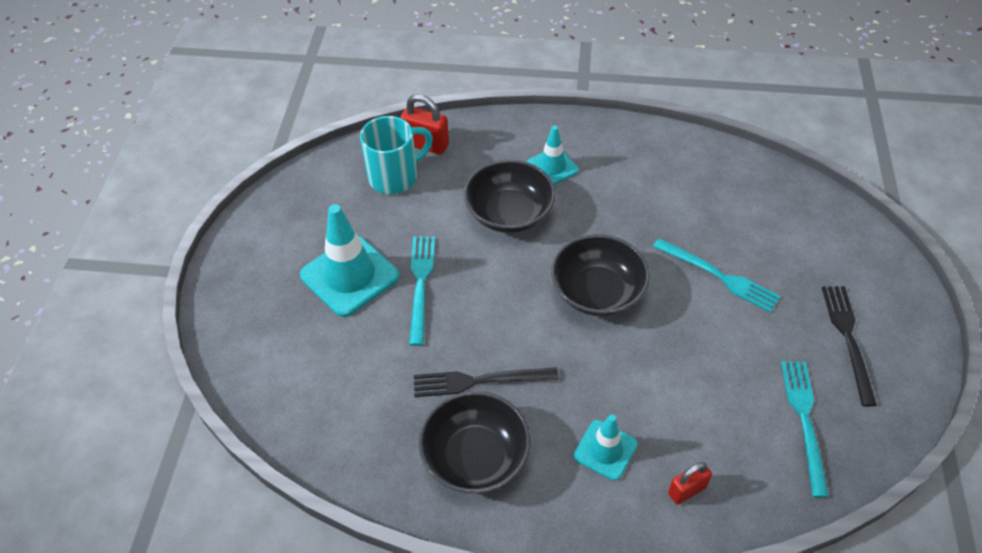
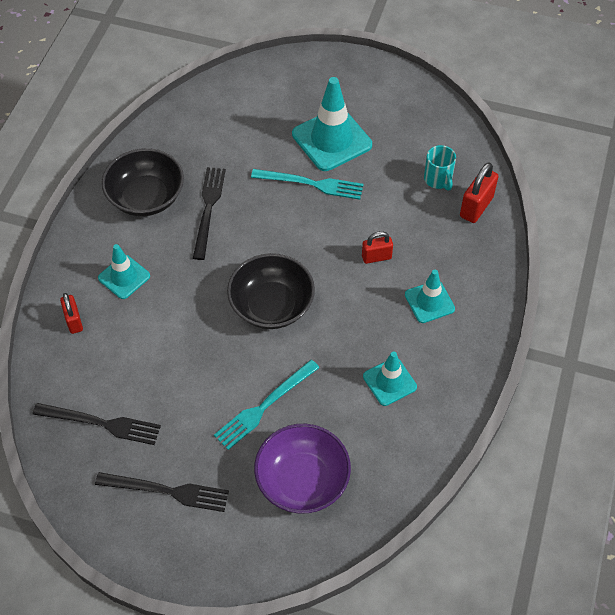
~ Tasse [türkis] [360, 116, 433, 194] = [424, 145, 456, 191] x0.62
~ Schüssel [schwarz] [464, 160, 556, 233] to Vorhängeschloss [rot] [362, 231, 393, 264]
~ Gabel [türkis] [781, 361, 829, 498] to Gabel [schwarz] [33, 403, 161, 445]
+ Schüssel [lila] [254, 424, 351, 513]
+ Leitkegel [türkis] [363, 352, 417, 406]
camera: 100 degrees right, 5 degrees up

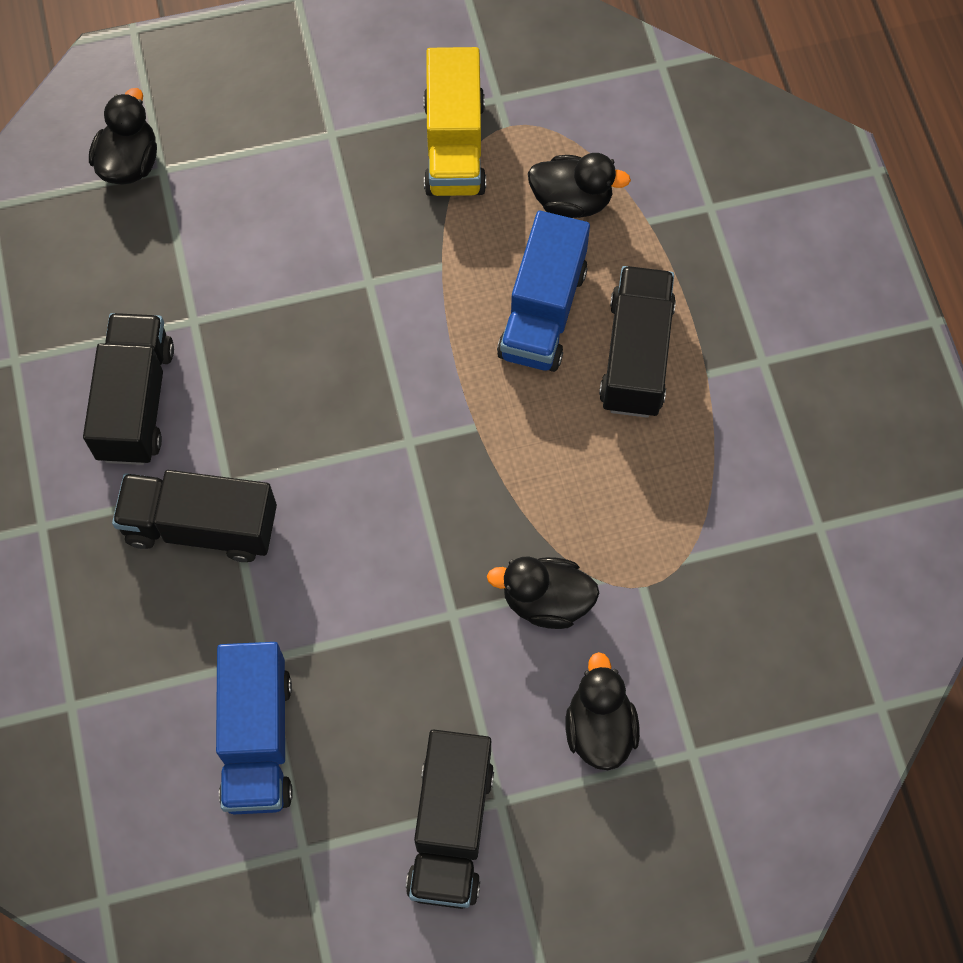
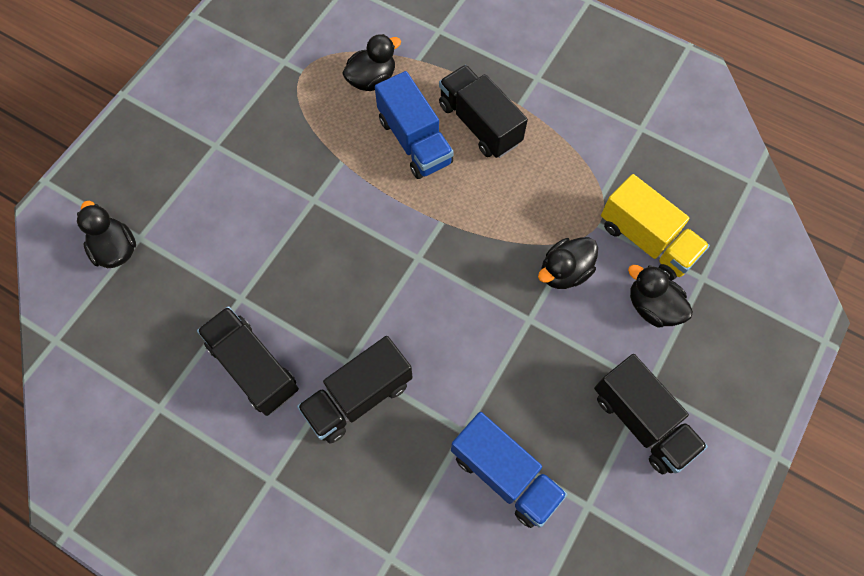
~ Lastwagen [gelb] [423, 47, 486, 196] to [601, 174, 710, 280]
camera: 45 degrees left, 0 degrees up

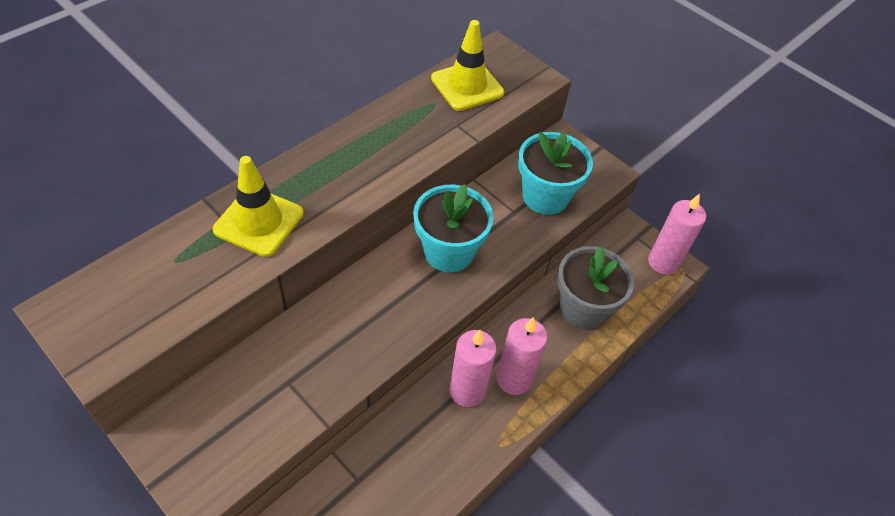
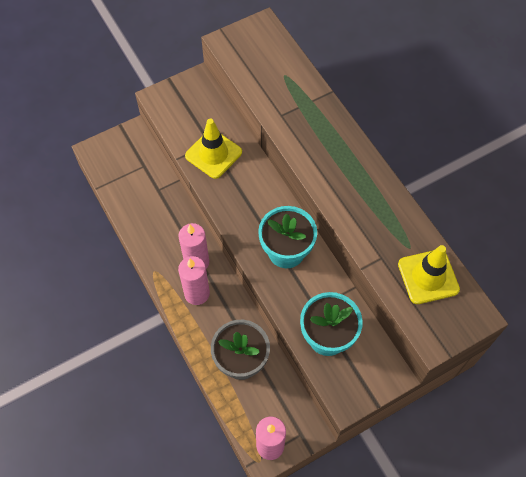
~ Leitkegel [gelb] [213, 156, 304, 257] to [185, 119, 242, 179]
camera: 110 degrees right, 10 degrees up

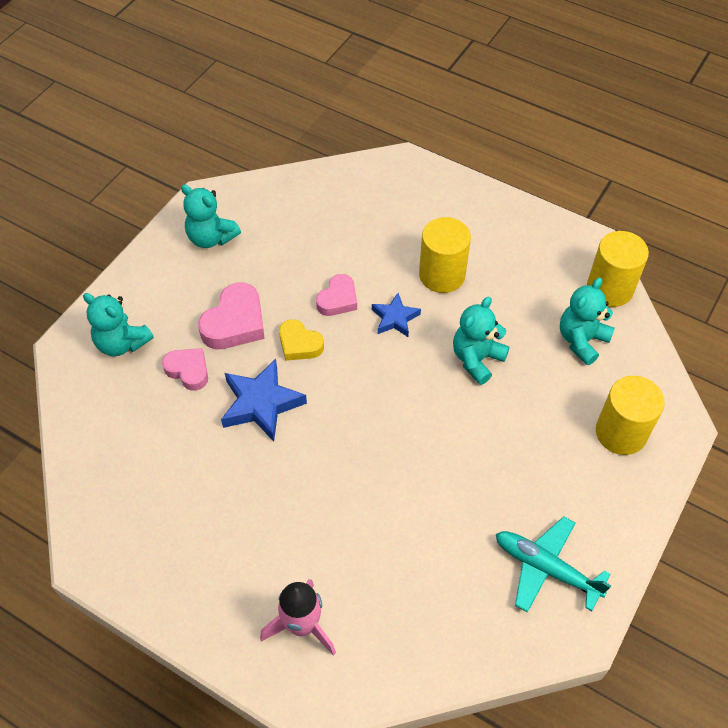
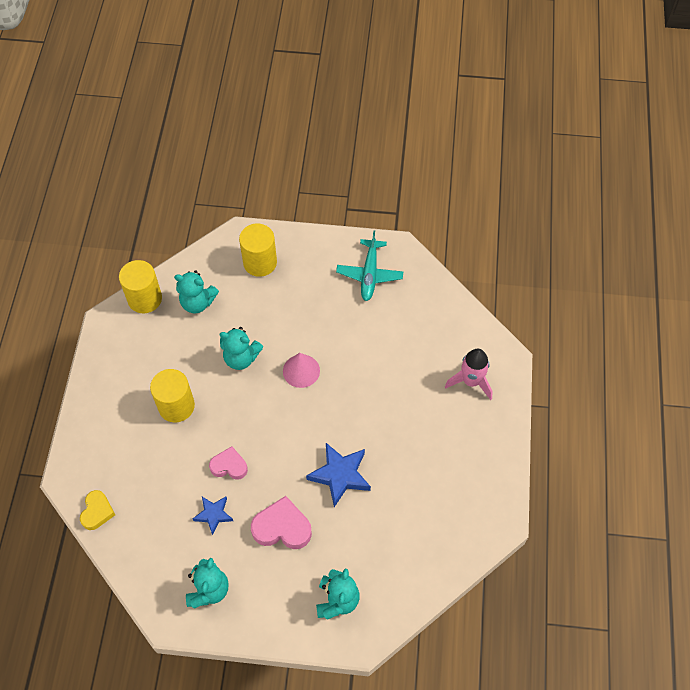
- Herz [rosa] [162, 348, 208, 391]
~ Herz [gelb] [279, 319, 324, 361] to [80, 490, 115, 530]
~ Stern [blau] [372, 293, 421, 337] to [193, 497, 233, 535]
+ Kegel [rosa] [283, 353, 320, 388]
camera: 115 degrees left, 5 degrees up

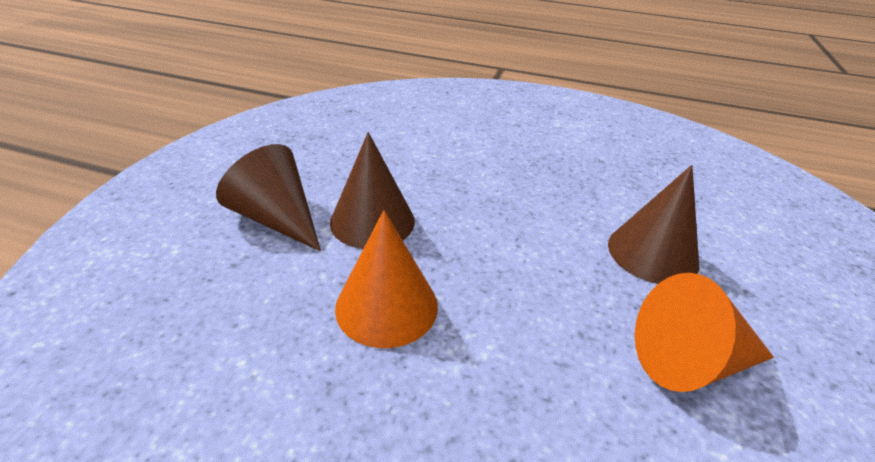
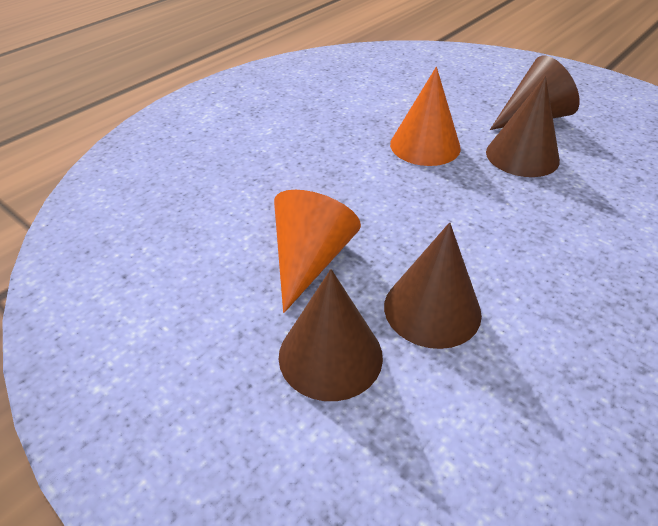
+ Kegel [braun] [279, 269, 383, 401]
camera: 115 degrees right, 5 degrees up

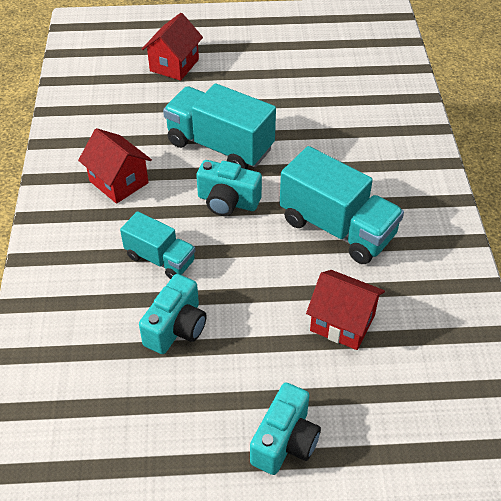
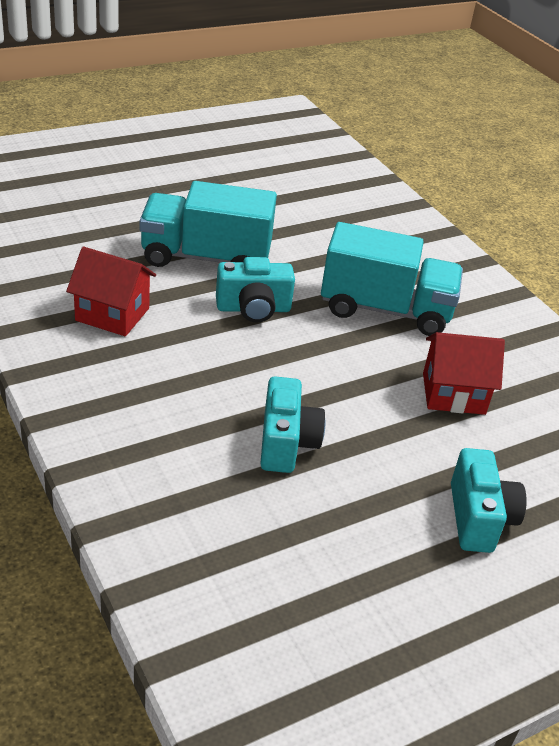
- Lastwagen [türkis] [120, 211, 195, 279]
- Haus [rot] [142, 13, 203, 81]
camera: 30 degrees left, 10 degrees down

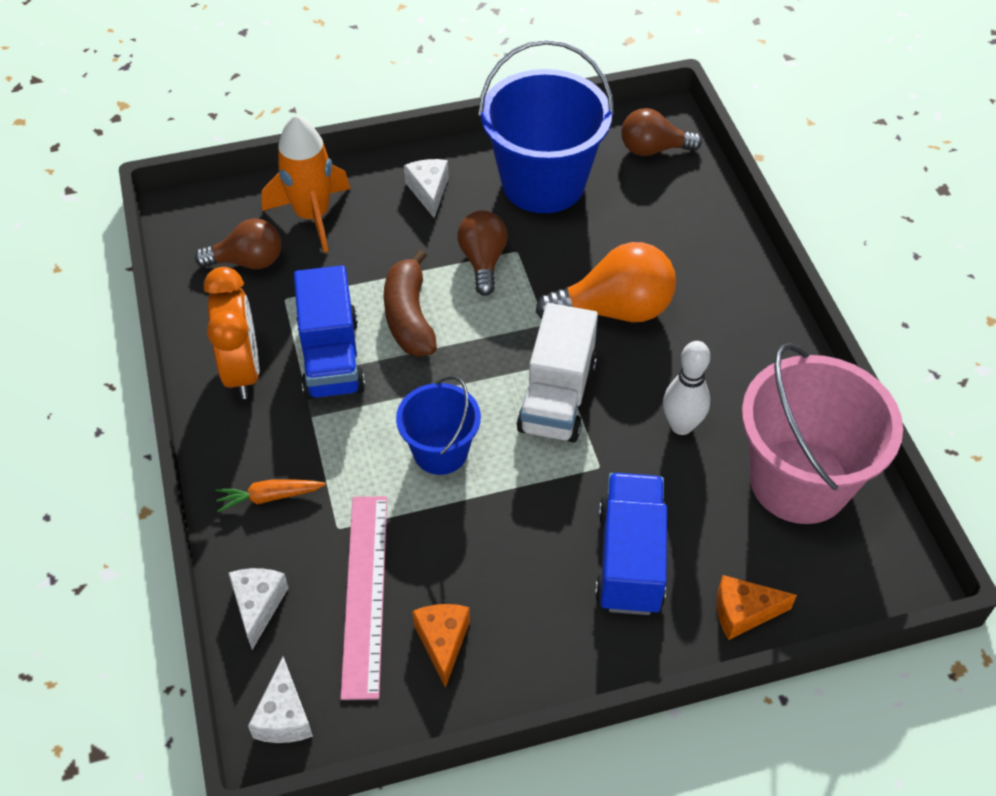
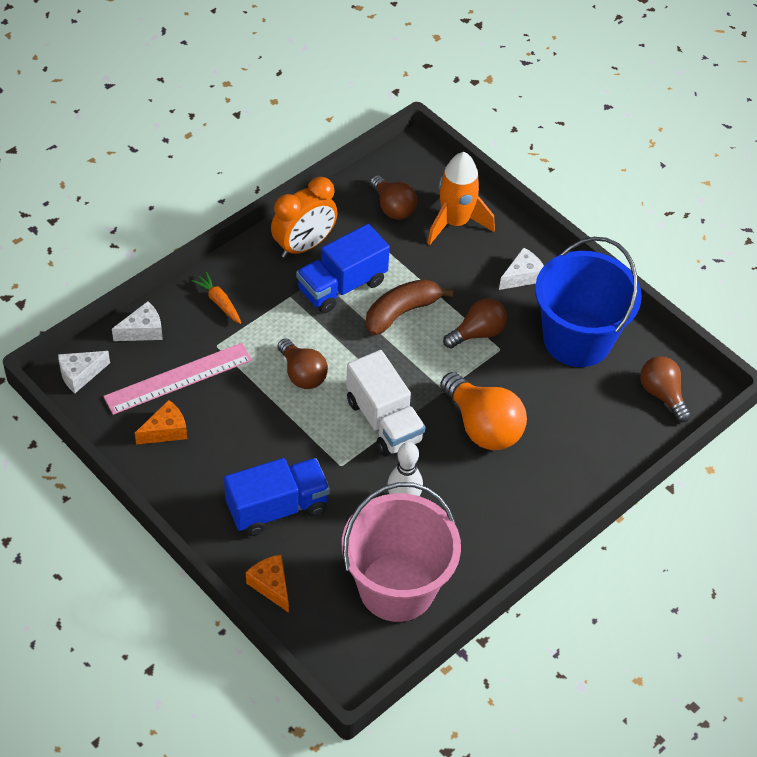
~ Eimer [blau] [396, 376, 481, 475] to Glühbirne [braun] [278, 338, 328, 389]
~ Lastwagen [weiß] [517, 303, 598, 443] = [346, 350, 426, 456] 105 degrees counterclockwise
camera: 60 degrees right, 0 degrees up

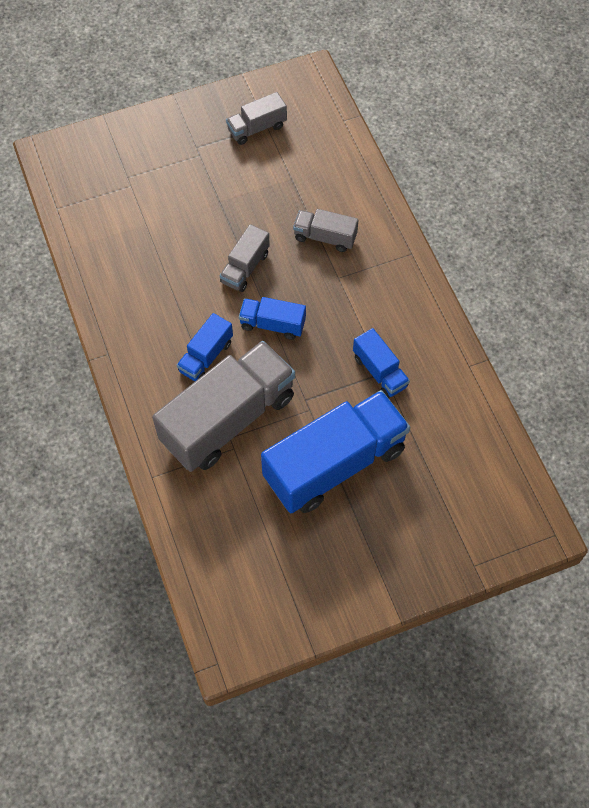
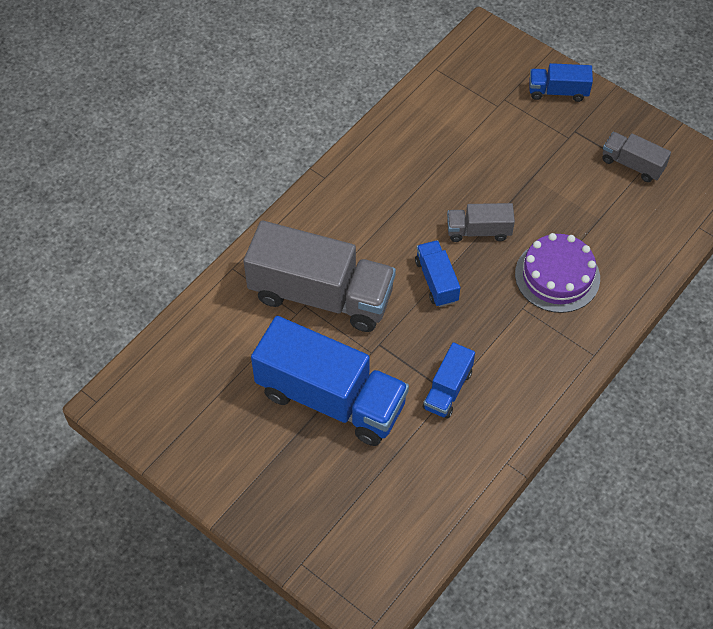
~ Lastwagen [blau] [177, 313, 233, 381] to [529, 63, 593, 102]
~ Lastwagen [grau] [293, 209, 358, 252] to Kuchen [lila] [515, 233, 600, 313]
camera: 60 degrees right, 5 degrees down

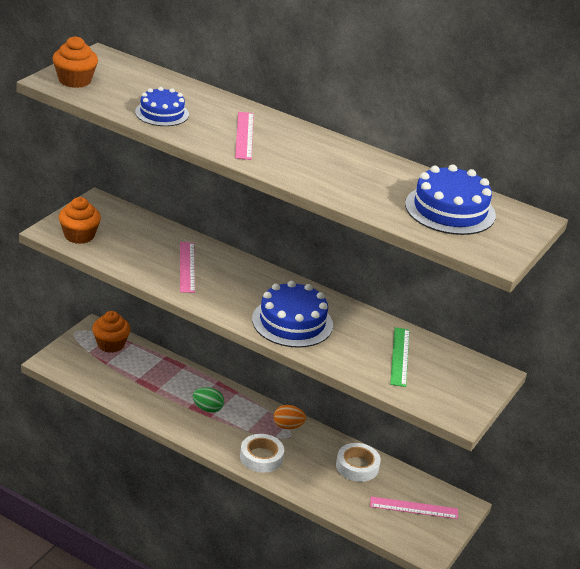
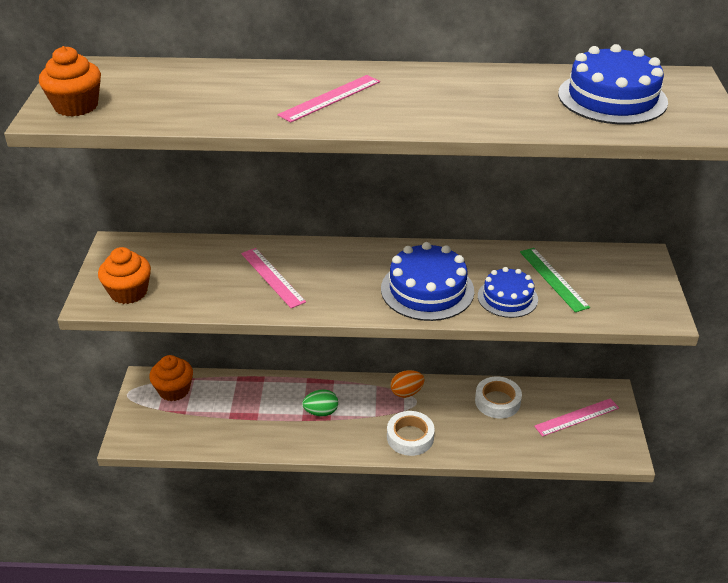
~ Kuchen [blau] [135, 87, 189, 126] to [478, 267, 538, 318]
~ Lineal [rosa] [235, 112, 254, 160] = [277, 75, 380, 122] 75 degrees clockwise
camera: 25 degrees left, 5 degrees up

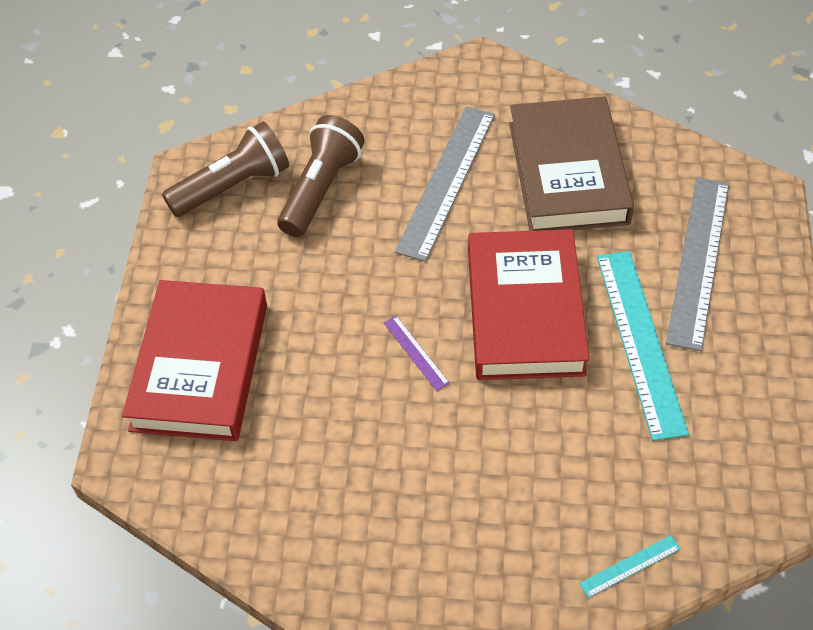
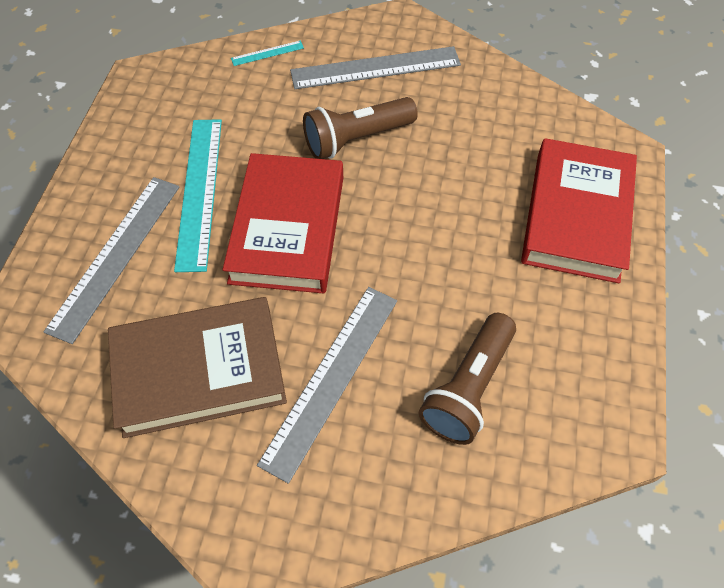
~ Taschenlampe [braun] [162, 122, 289, 217] to [303, 97, 418, 159]
- Lineal [lila] [383, 316, 450, 391]
~ Buch [braun] [509, 96, 634, 231] = [108, 297, 287, 438] 75 degrees clockwise
+ Lineal [grau] [290, 46, 461, 89]
camera: 175 degrees left, 5 degrees up

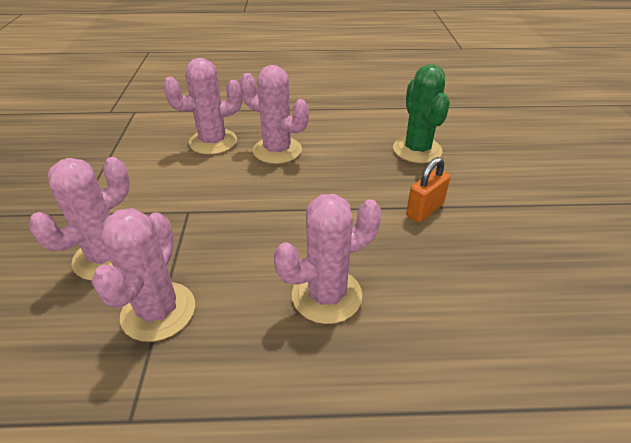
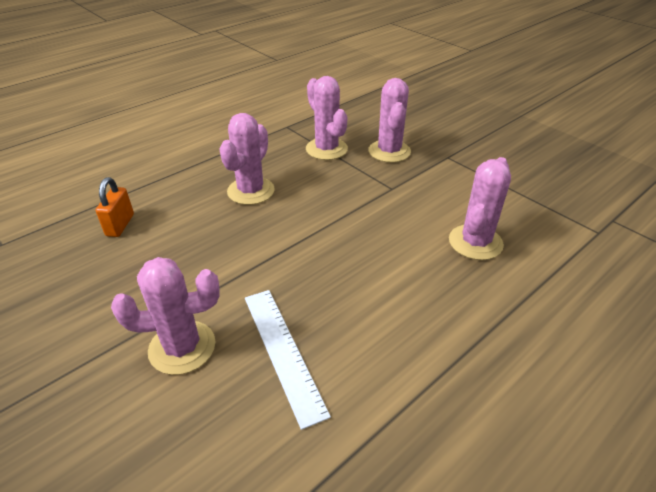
~ Kaktus [rosa] [240, 65, 309, 164] to [111, 257, 220, 375]
~ Kaktus [grün] [393, 65, 450, 163] to Lineal [weiß] [245, 290, 331, 430]
~ Vorhängeschloss [orange] [406, 157, 450, 223] to [96, 177, 134, 237]
camera: 140 degrees right, 0 degrees up

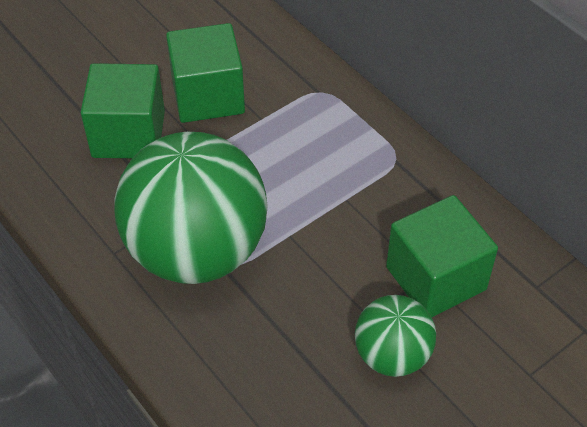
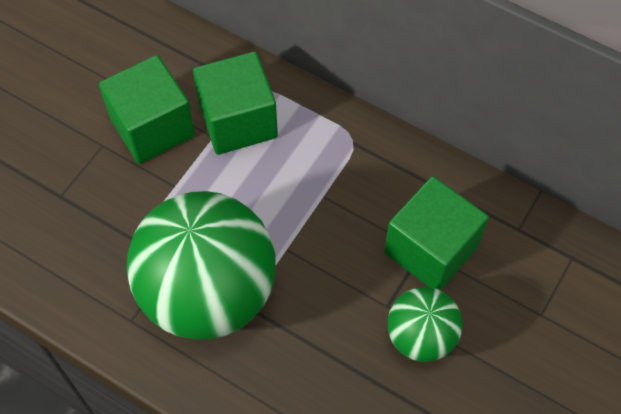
~ Kubus [grün] [81, 63, 165, 158] to [193, 51, 278, 155]
camera: 20 degrees left, 10 degrees up

